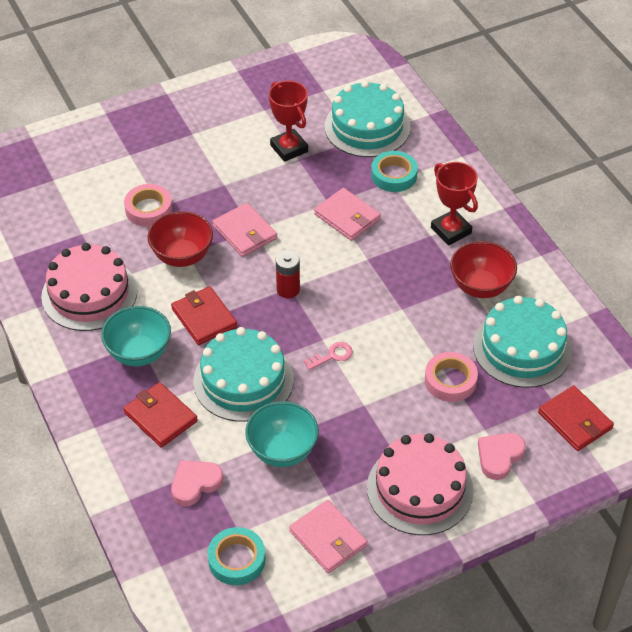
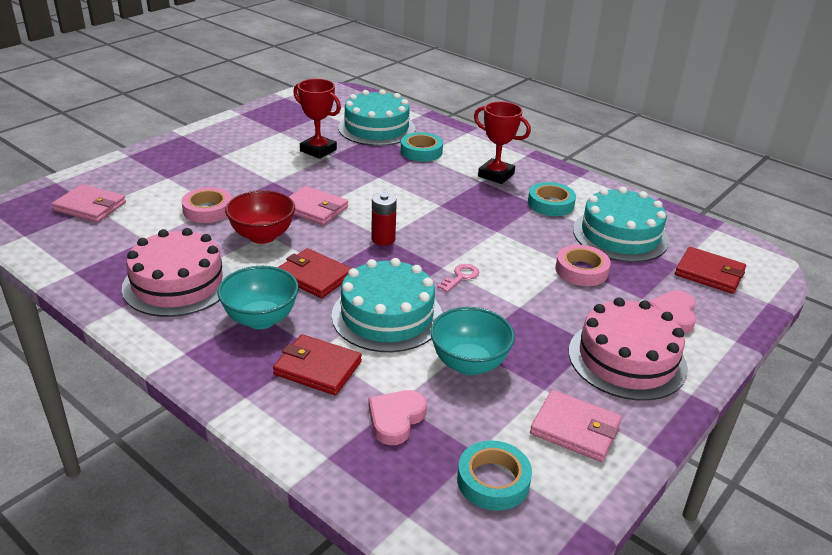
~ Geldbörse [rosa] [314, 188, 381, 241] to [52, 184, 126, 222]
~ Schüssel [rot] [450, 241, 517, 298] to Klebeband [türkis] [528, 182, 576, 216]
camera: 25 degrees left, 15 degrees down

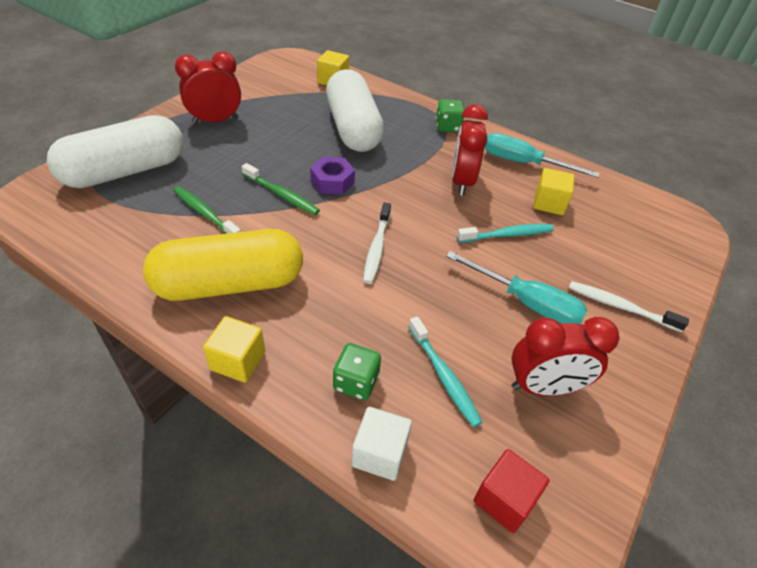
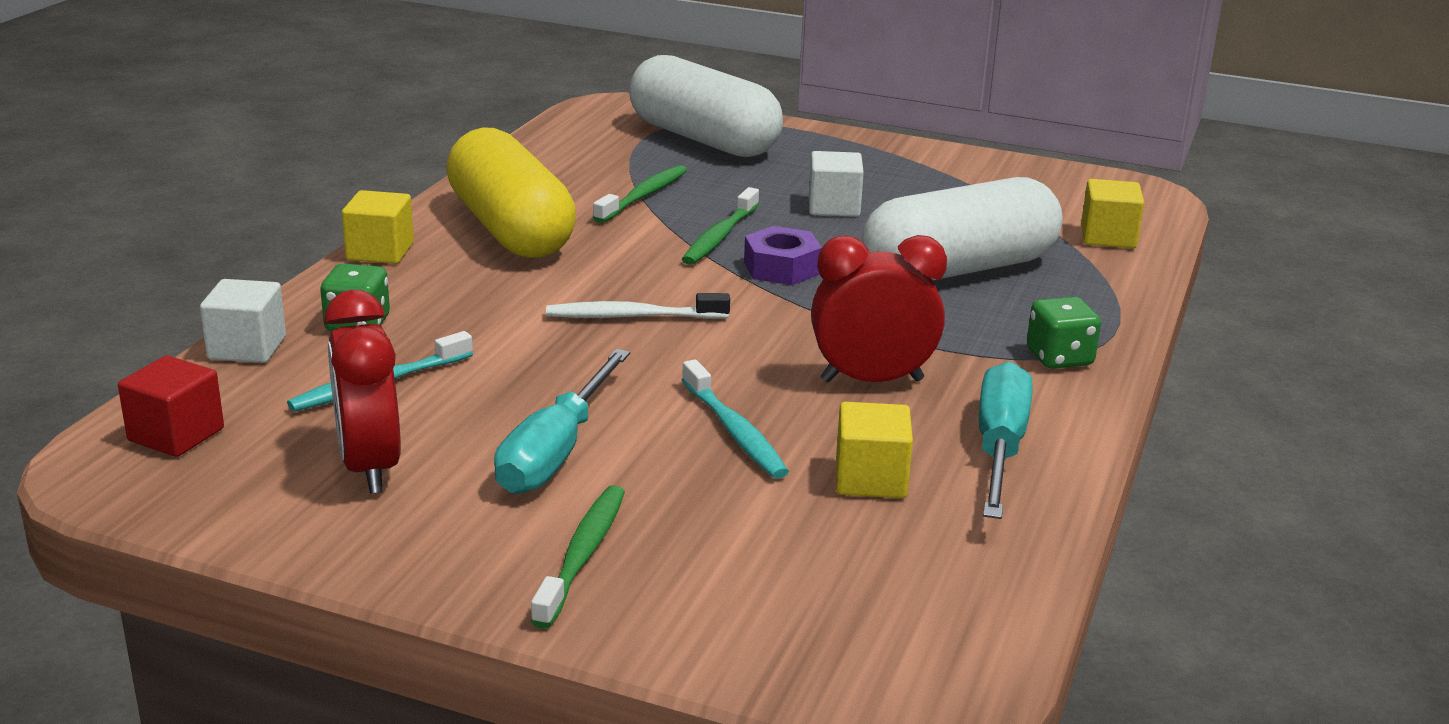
- Wecker [rot] [175, 51, 241, 124]
~ Zahnbürste [weiß] [569, 281, 689, 332] to Zahnbürste [grün] [531, 485, 625, 629]
+ Kubus [weiß] [809, 151, 864, 217]
camera: 80 degrees right, 20 degrees down

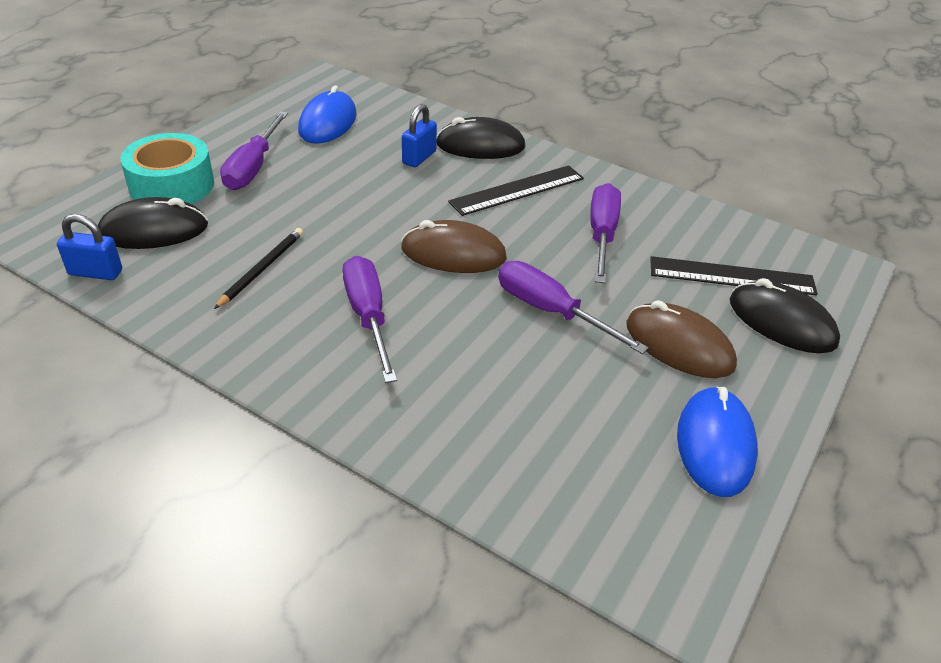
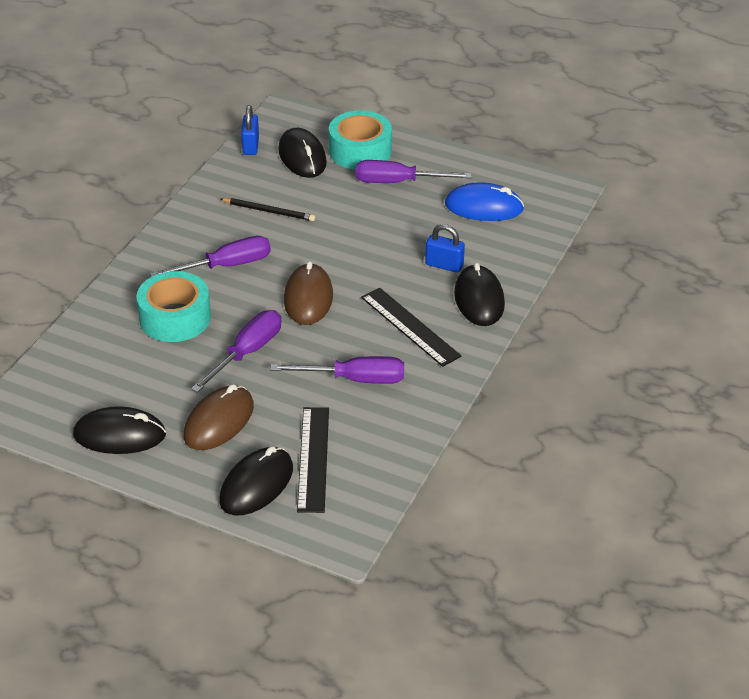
~ Computermaus [blau] [677, 387, 758, 497] to Computermaus [schwarz] [73, 406, 166, 454]
+ Klebeband [türkis] [136, 271, 211, 342]
camera: 85 degrees right, 0 degrees up

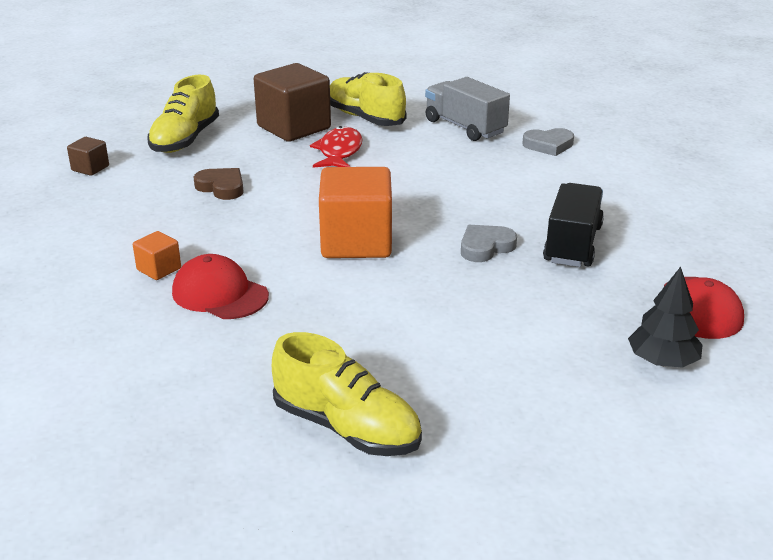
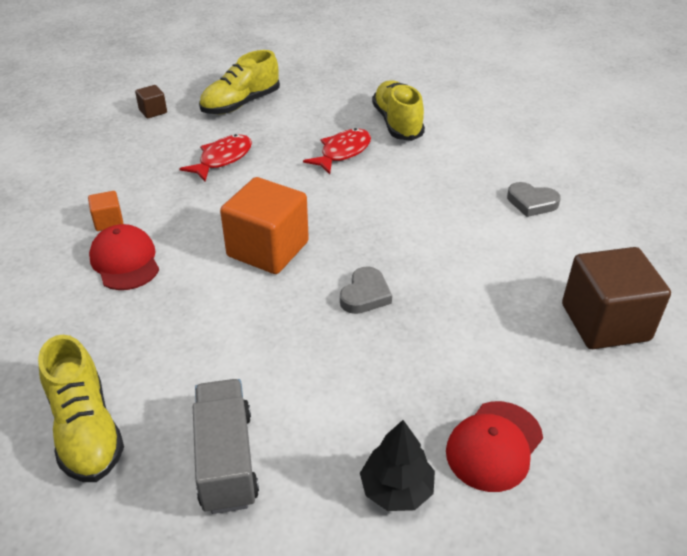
~ Herz [braun] [194, 168, 244, 200] to Fisch [rot] [179, 134, 252, 182]
~ Kubus [braun] [254, 63, 331, 142] to [562, 247, 671, 349]
~ Lastwagen [grau] [425, 77, 510, 141] to [193, 379, 259, 514]
~ Herz [grau] [461, 225, 517, 262] = [340, 266, 392, 314] 120 degrees clockwise
- Lastwagen [schwarz] [543, 183, 604, 267]
camera: 30 degrees right, 10 degrees up

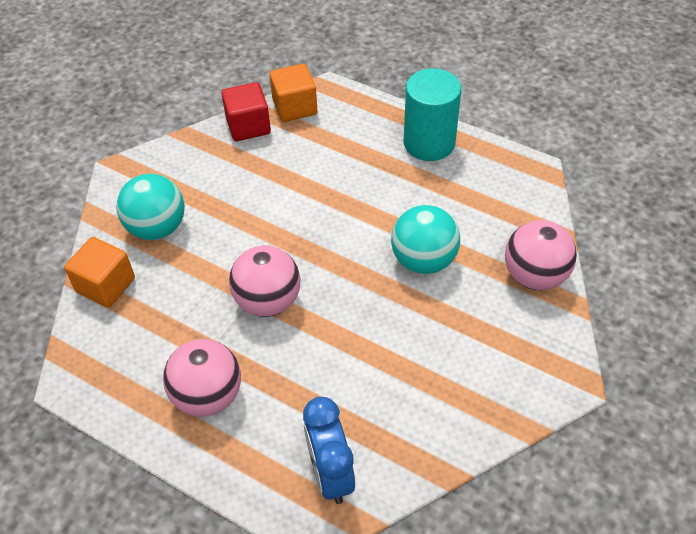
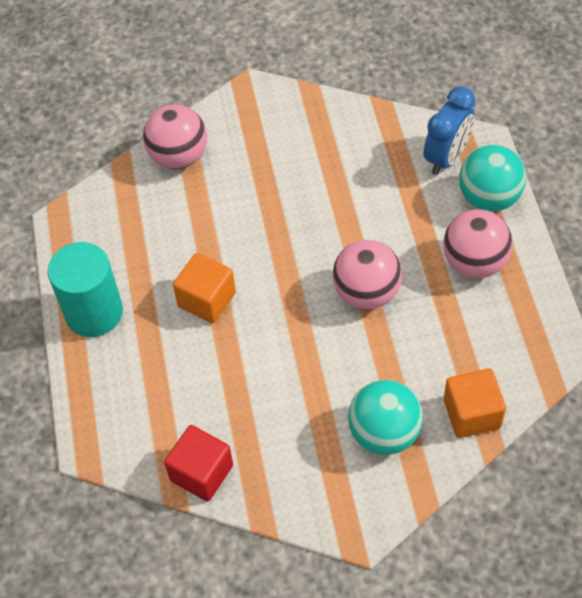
~ Kubus [orange] [269, 64, 318, 122] to [173, 253, 236, 323]
~ Ball [türkis] [391, 205, 460, 274] to [459, 145, 526, 211]
camera: 130 degrees left, 5 degrees up

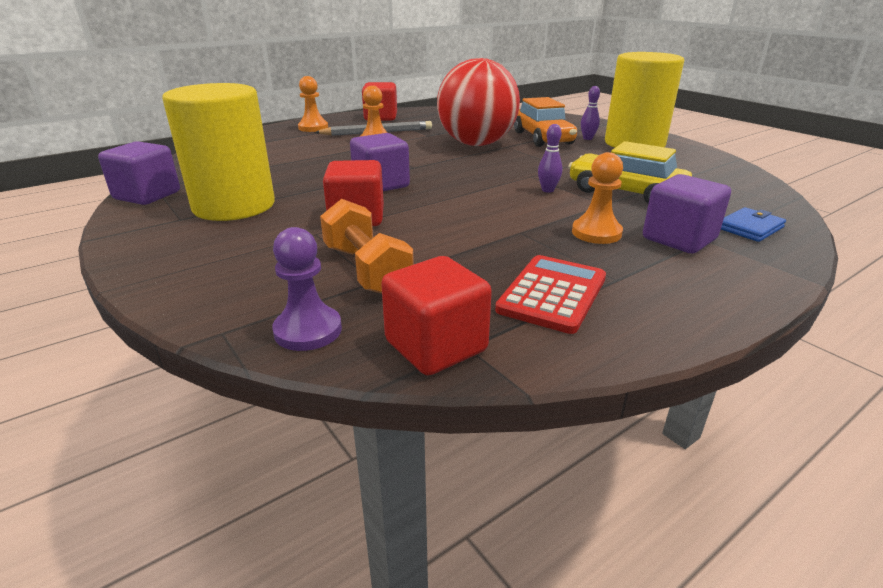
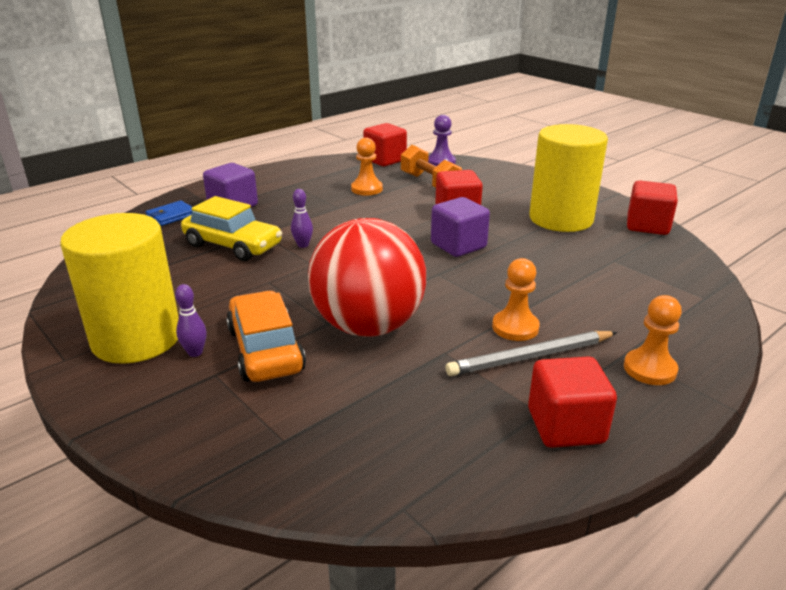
~ Kubus [lila] [98, 141, 180, 205] to Kubus [rot] [627, 180, 678, 235]
- Taschenrechner [rot] [495, 255, 606, 334]
~ Bauer [orange] [572, 152, 623, 244] to [351, 138, 383, 195]
camera: 175 degrees right, 0 degrees up

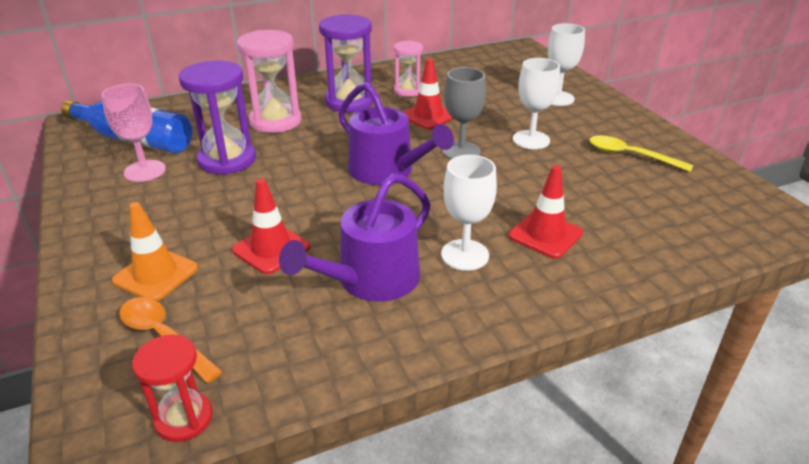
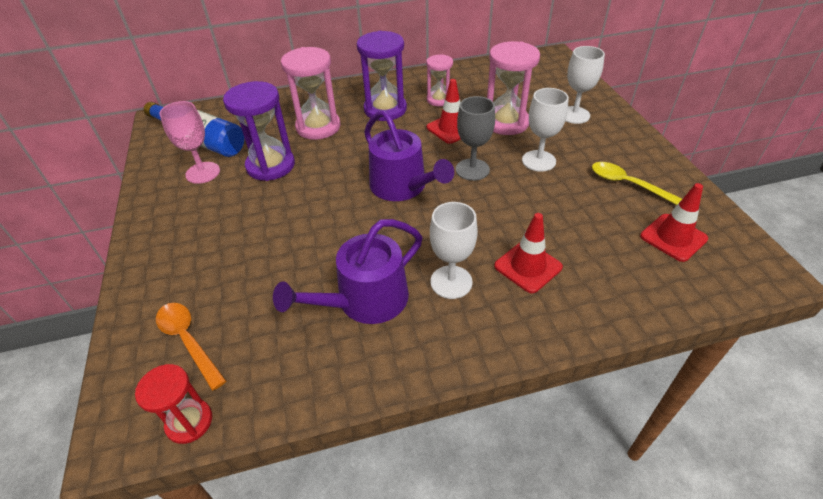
- Leitkegel [orange] [112, 202, 198, 301]
~ Leitkegel [rot] [232, 178, 310, 274] to [640, 183, 708, 262]
+ Sanduhr [rosa] [487, 41, 540, 135]
camera: 10 degrees right, 10 degrees up

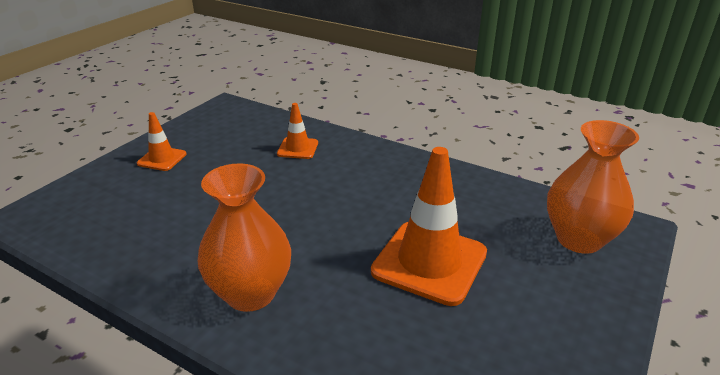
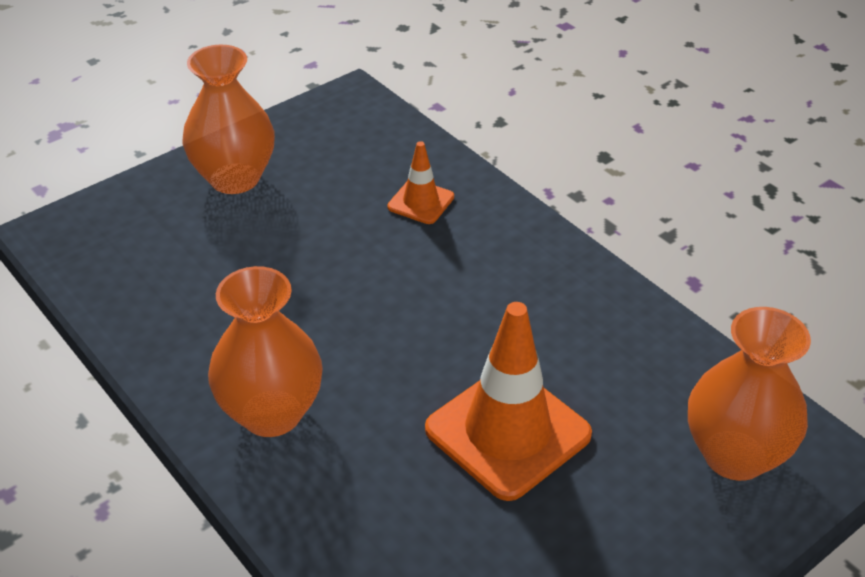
~ Leitkegel [orange] [137, 112, 187, 171] to Vase [orange] [182, 45, 275, 194]
camera: 20 degrees right, 10 degrees up

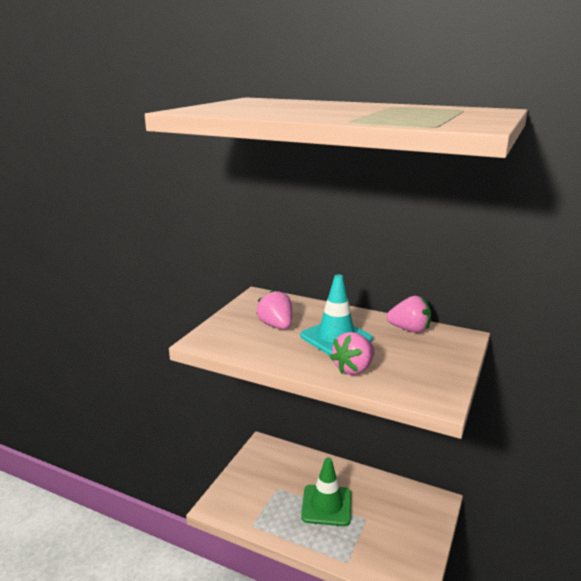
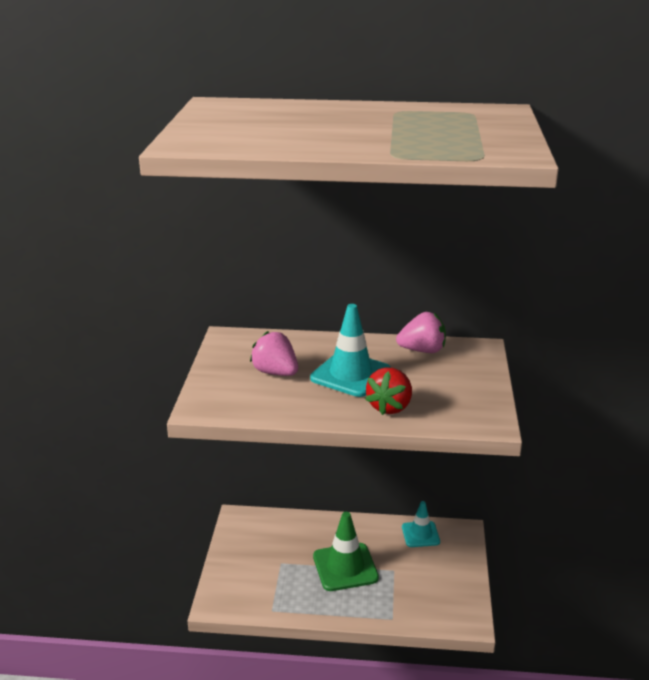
~ Erdbeere [rosa] [330, 332, 375, 375] to Erdbeere [rot] [365, 367, 412, 415]
+ Leitkegel [türkis] [402, 501, 440, 547]
camera: 20 degrees left, 5 degrees up

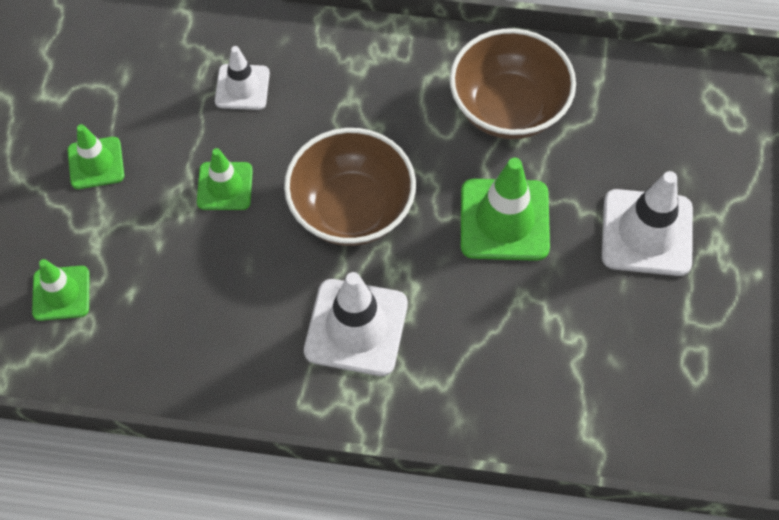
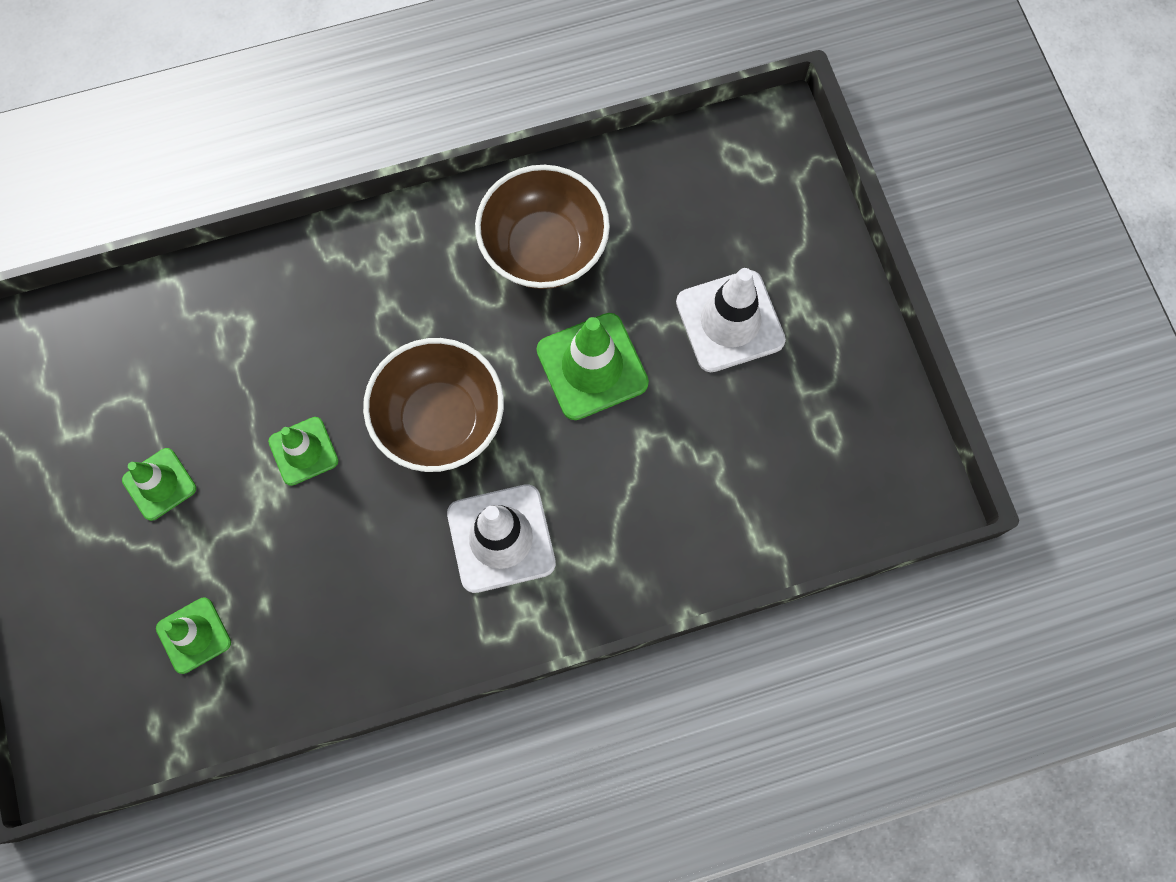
- Leitkegel [weiß] [215, 46, 270, 110]
camera: 25 degrees left, 10 degrees up

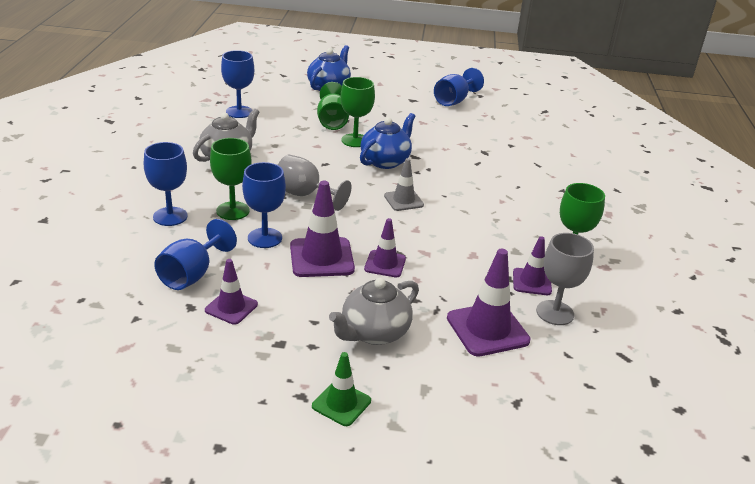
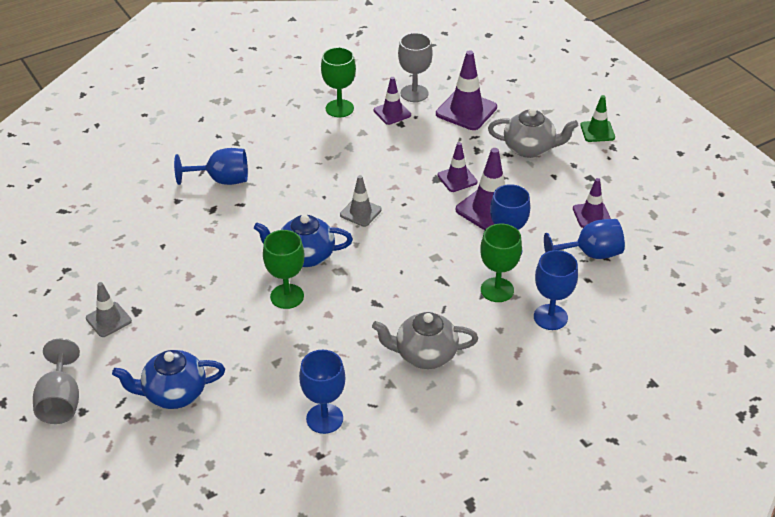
~ Kelch [grau] [278, 155, 352, 211] to [33, 338, 80, 424]
- Kelch [grün] [317, 82, 349, 130]
~ Kelch [blau] [434, 68, 484, 106] to [174, 148, 248, 185]
+ Leitkegel [grau] [86, 282, 132, 337]
camera: 125 degrees left, 10 degrees up

